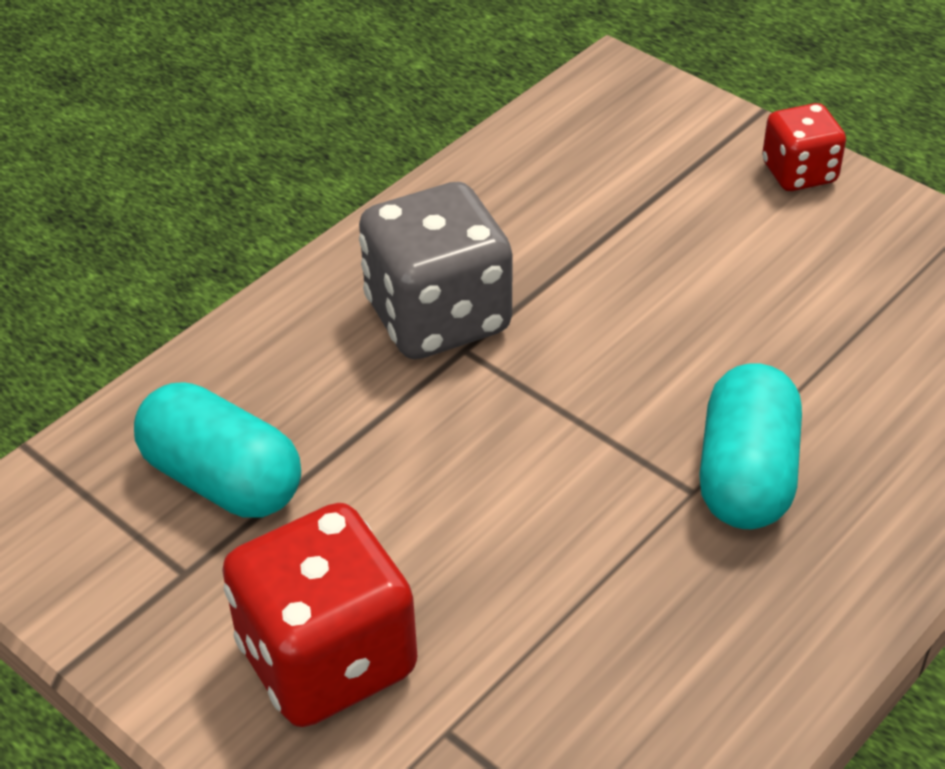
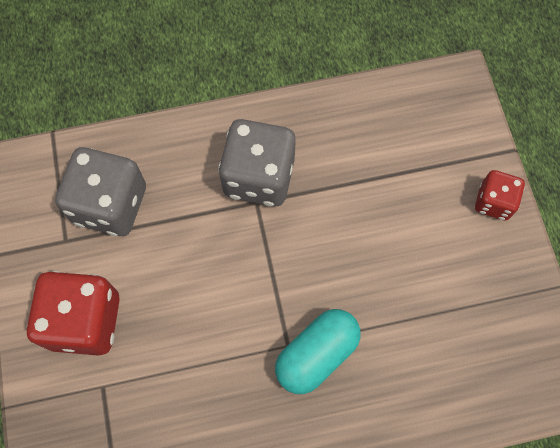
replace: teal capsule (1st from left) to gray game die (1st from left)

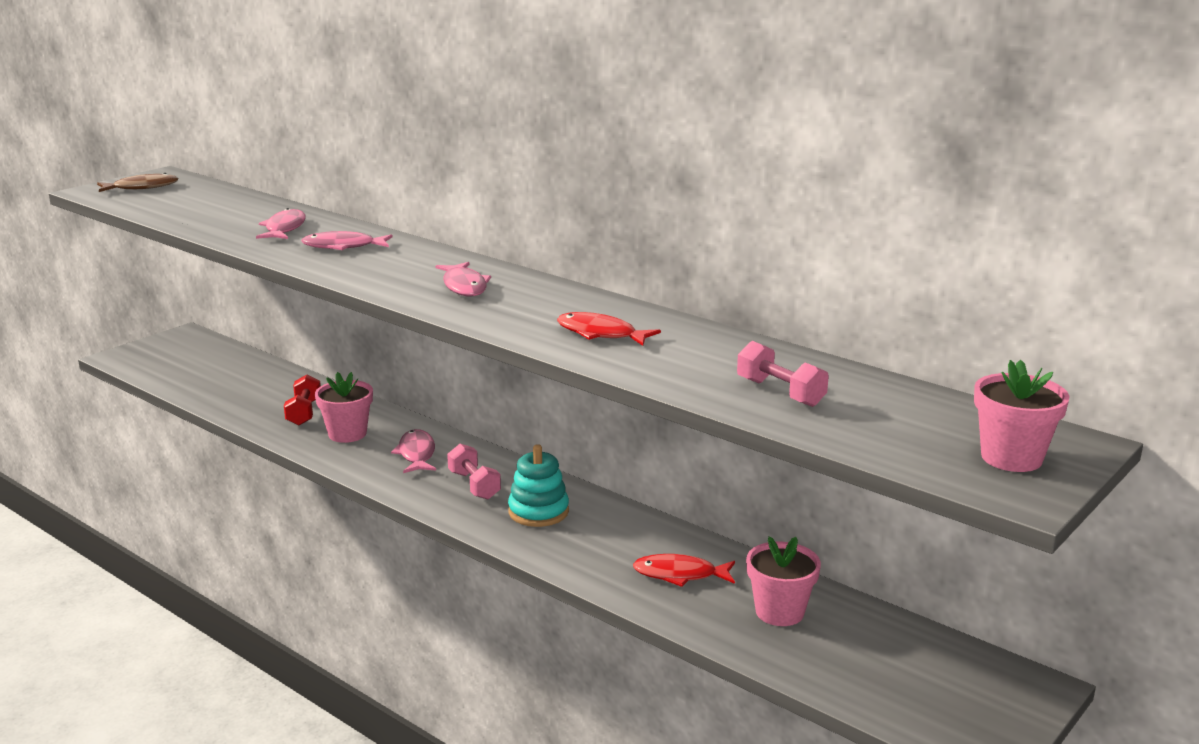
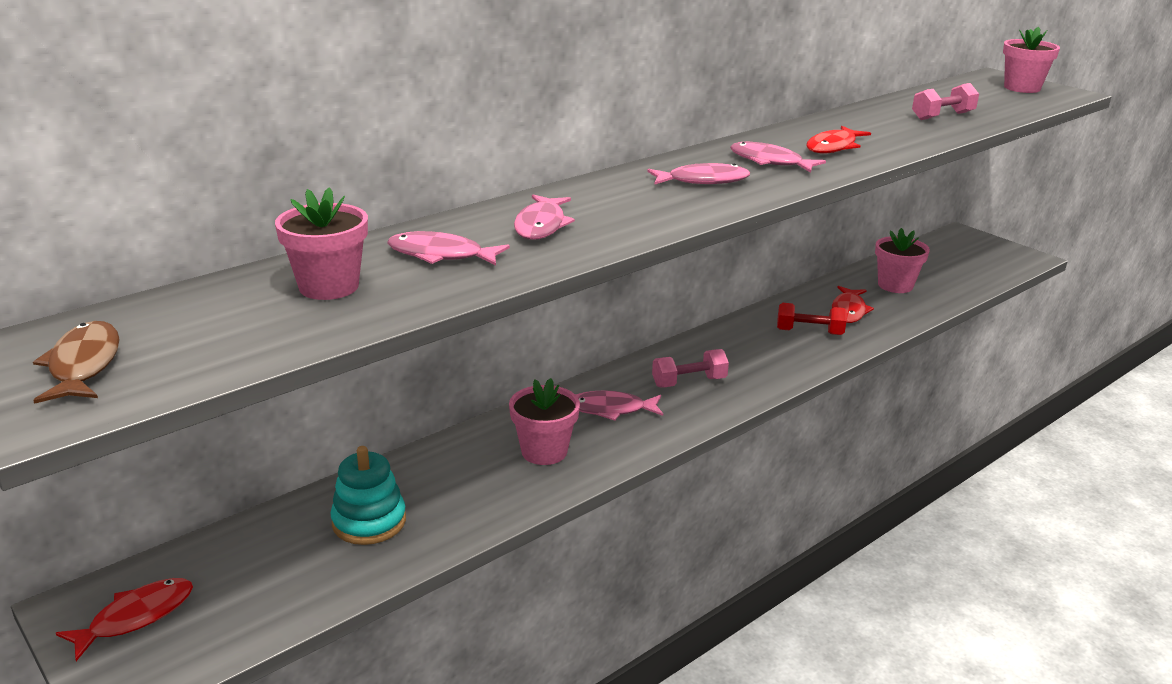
insert: scarlet fish figure (1st from left); pink plant pot (1st from left); pink fish figure (5th from left)
move: scarlet free weight; teal ring stacker

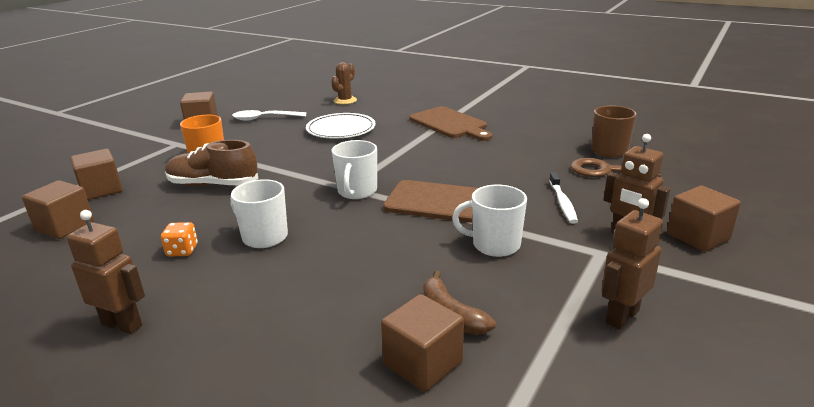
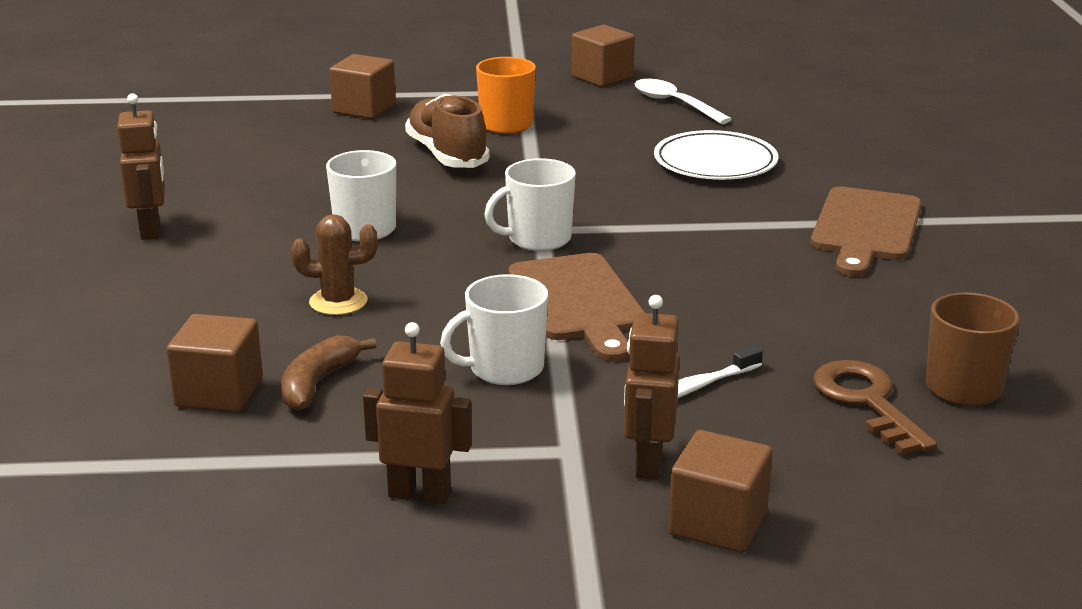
delete: brown solid cube (1st from left); bright orange game die
move: brown prickly plant
rotate: pure white mug (3rd from left in the first image) 90 degrees counterclockwise

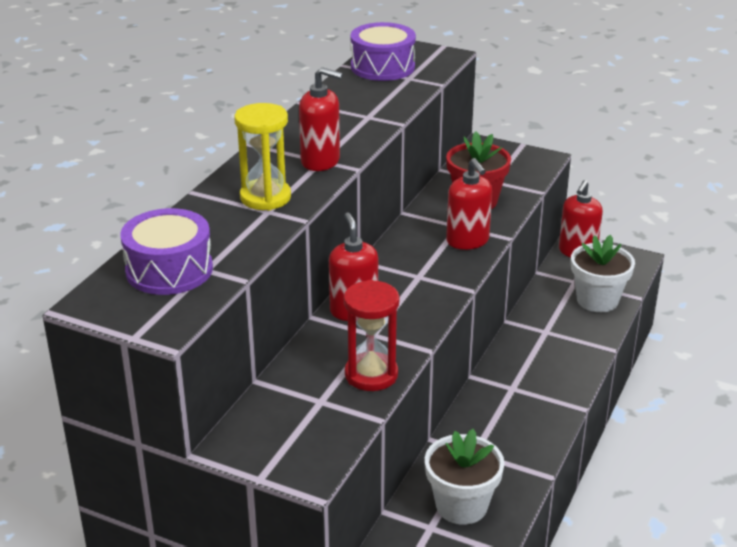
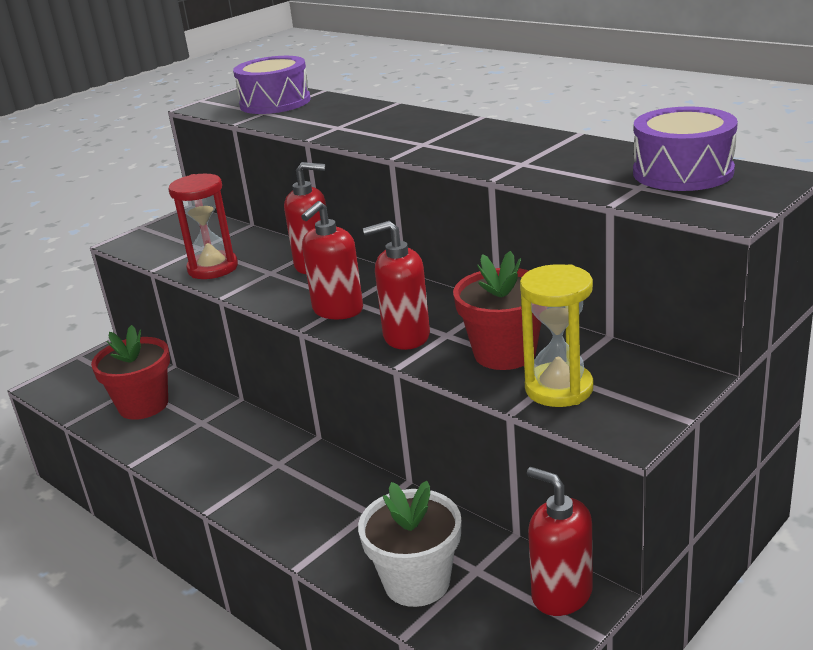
move: yellow sandglass; scarlet pump bottle (1st from left in the first image) to scarlet pump bottle (2nd from left)
recolor: pure white plant pot (1st from left) to scarlet plant pot (1st from left)

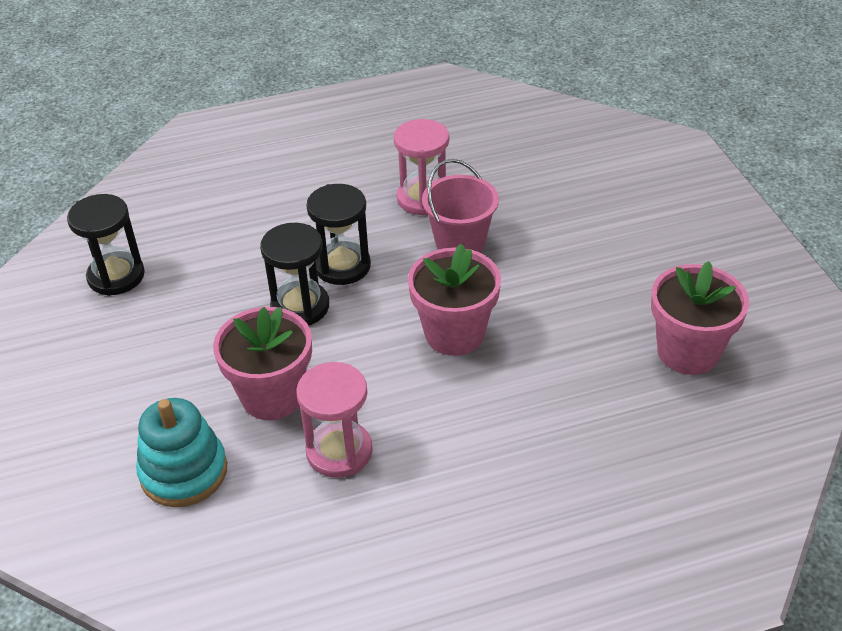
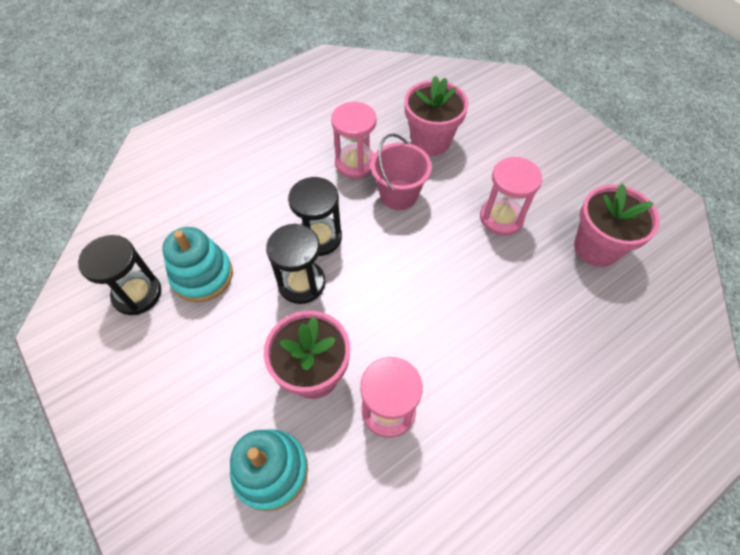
insert: teal ring stacker (1st from left); pink sandglass (3rd from left)
move: pink plant pot (2nd from left)

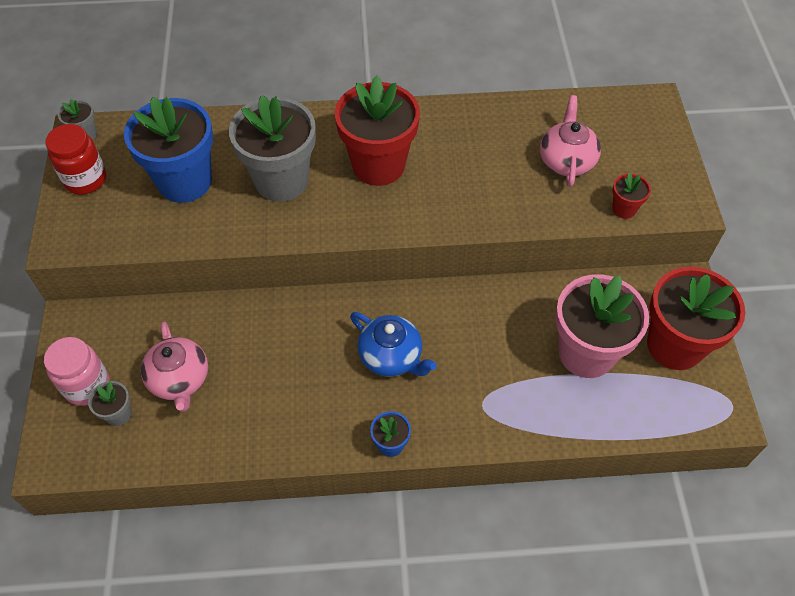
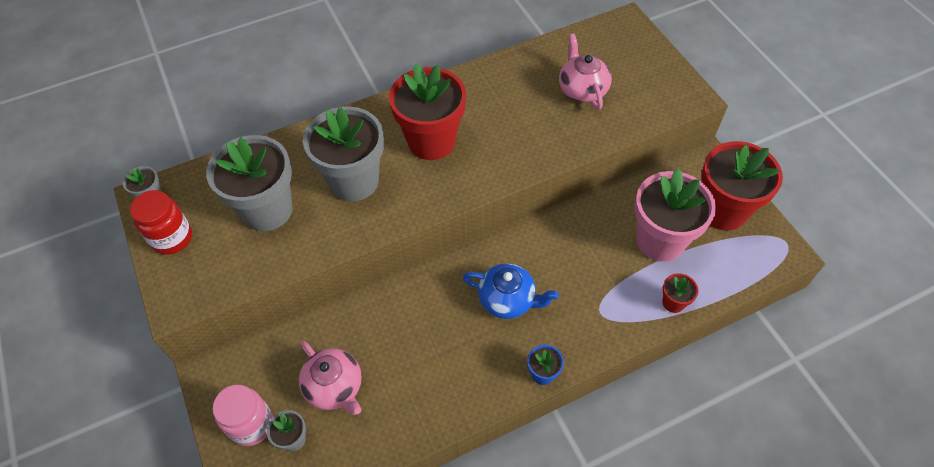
move: scarlet plant pot (2nd from left)
recolor: royal blue plant pot (1st from left) to gray plant pot (2nd from left)

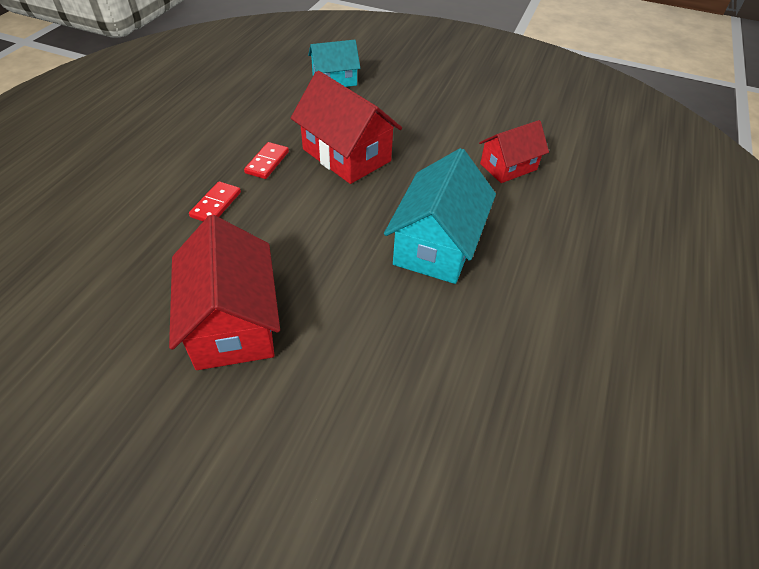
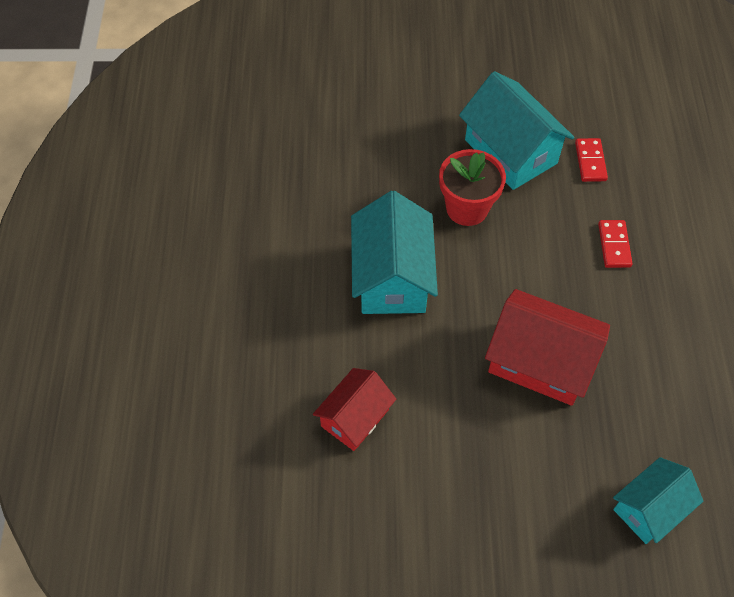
insert: scarlet plant pot
move: scarlet domino (2nd from left in the first image) to scarlet domino (1st from left)
recolor: scarlet toy house (1st from left) to teal toy house (2nd from left)

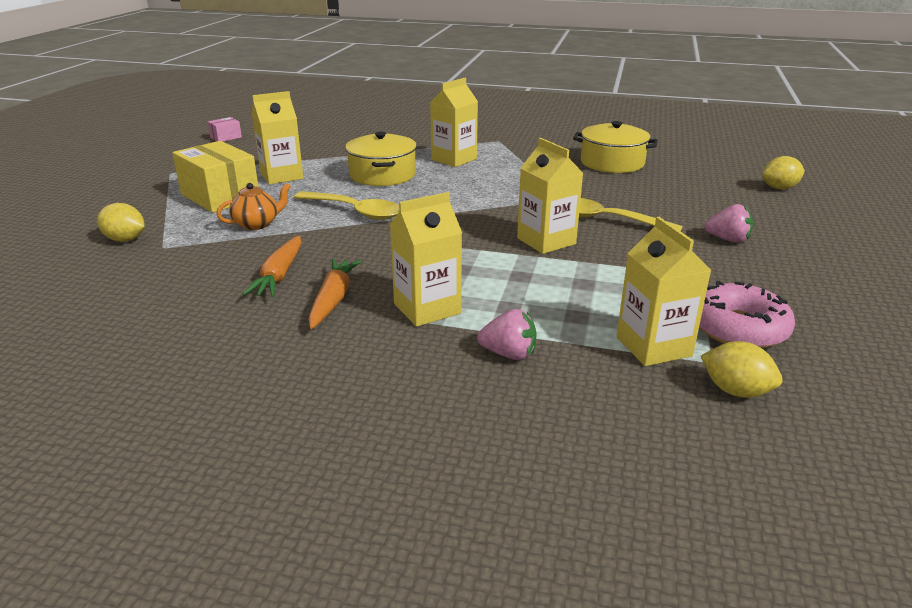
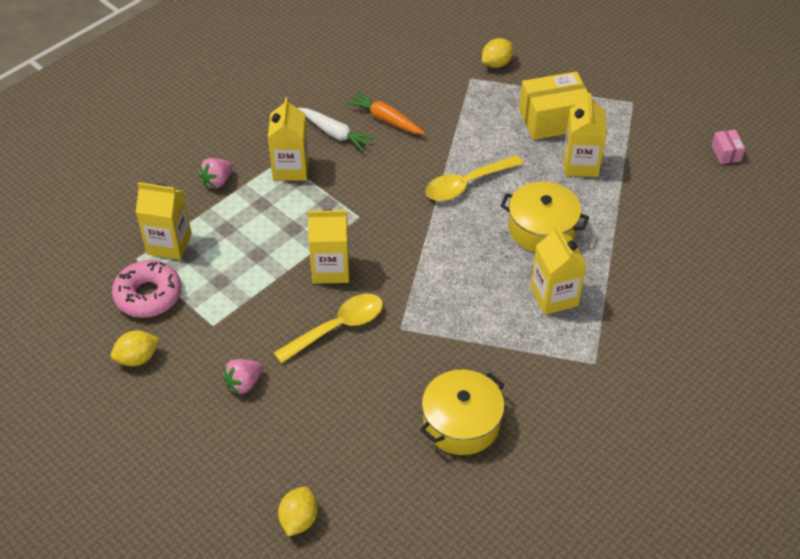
delete: bright orange china teapot
move: yellow citrus fruit (2nd from left in the first image) to yellow citrus fruit (1st from left)
recolor: bright orange toy carrot (2nd from left) to pure white toy carrot

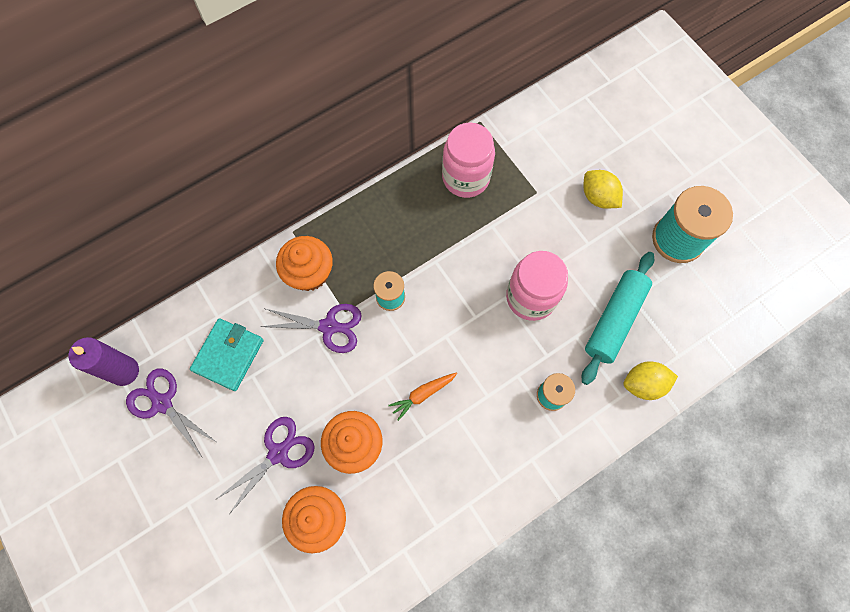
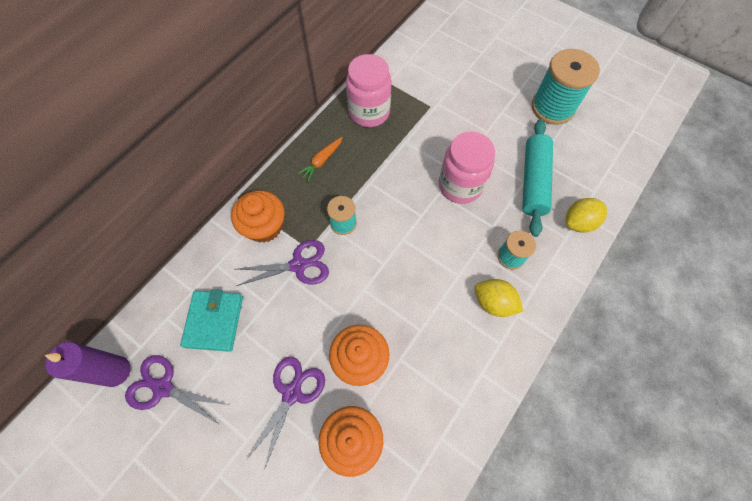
move: bright orange toy carrot; yellow citrus fruit (1st from left)

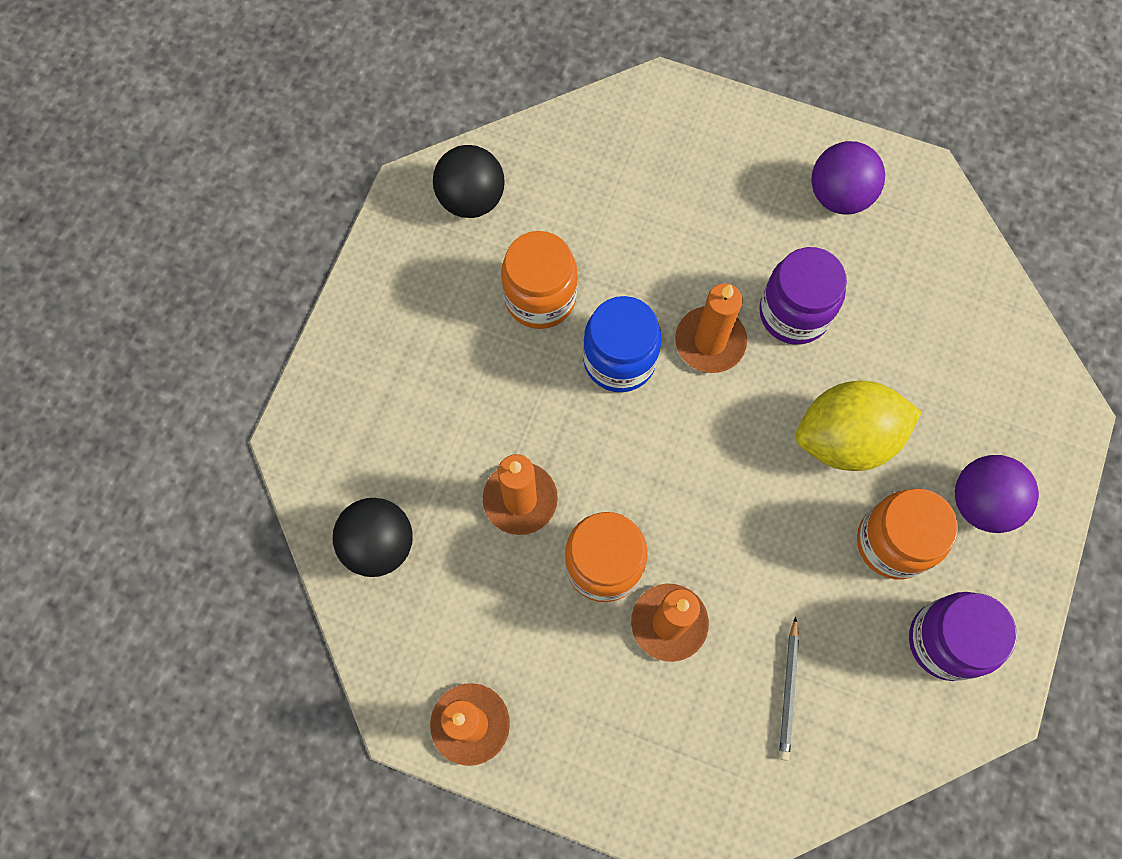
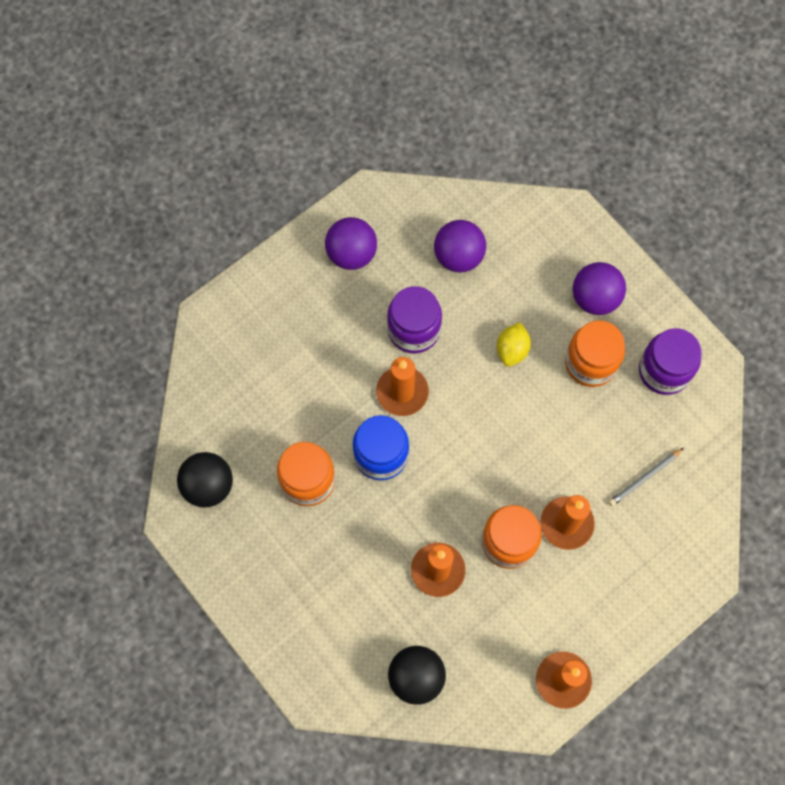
insert: royal purple sphere (2nd from left)
rotate: gray pencil 105 degrees clockwise
resize: yellow citrus fruit x0.54

